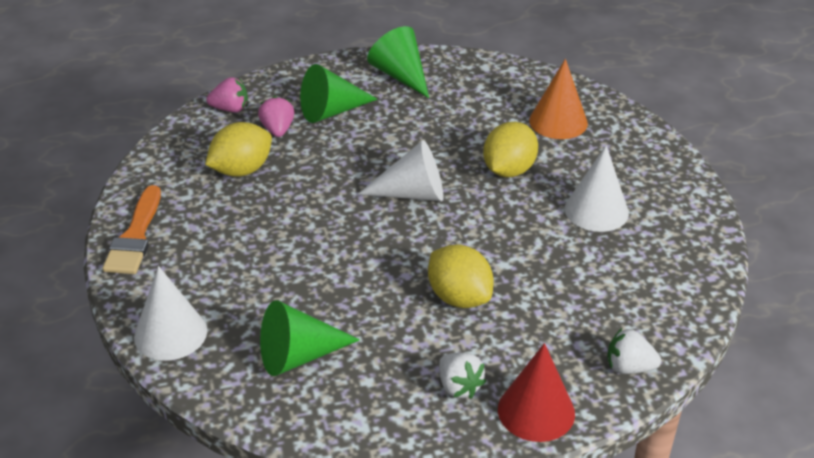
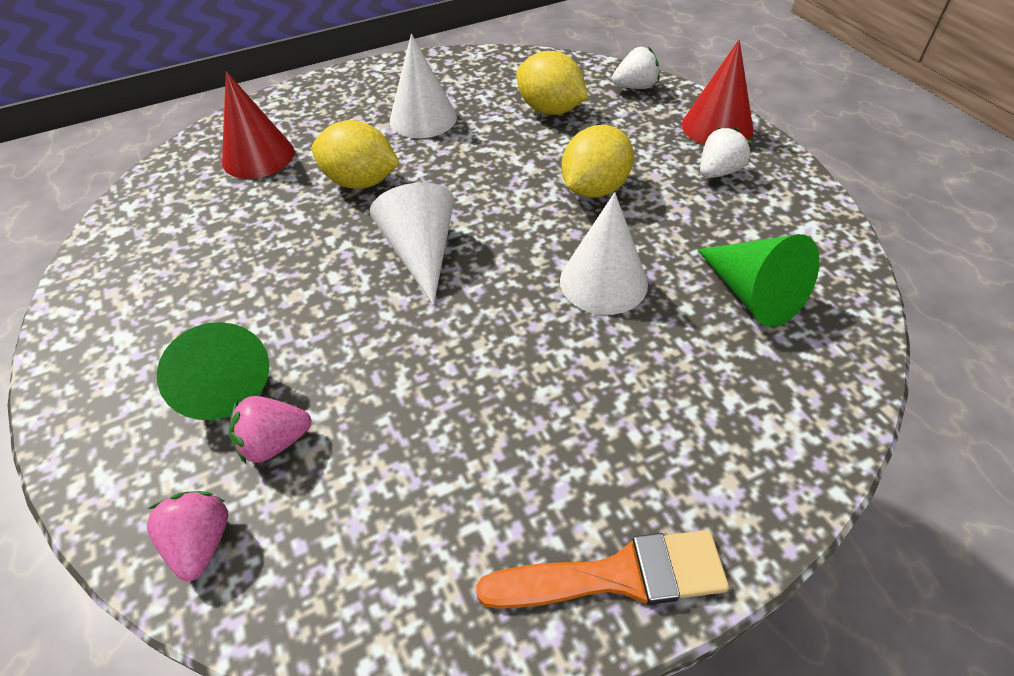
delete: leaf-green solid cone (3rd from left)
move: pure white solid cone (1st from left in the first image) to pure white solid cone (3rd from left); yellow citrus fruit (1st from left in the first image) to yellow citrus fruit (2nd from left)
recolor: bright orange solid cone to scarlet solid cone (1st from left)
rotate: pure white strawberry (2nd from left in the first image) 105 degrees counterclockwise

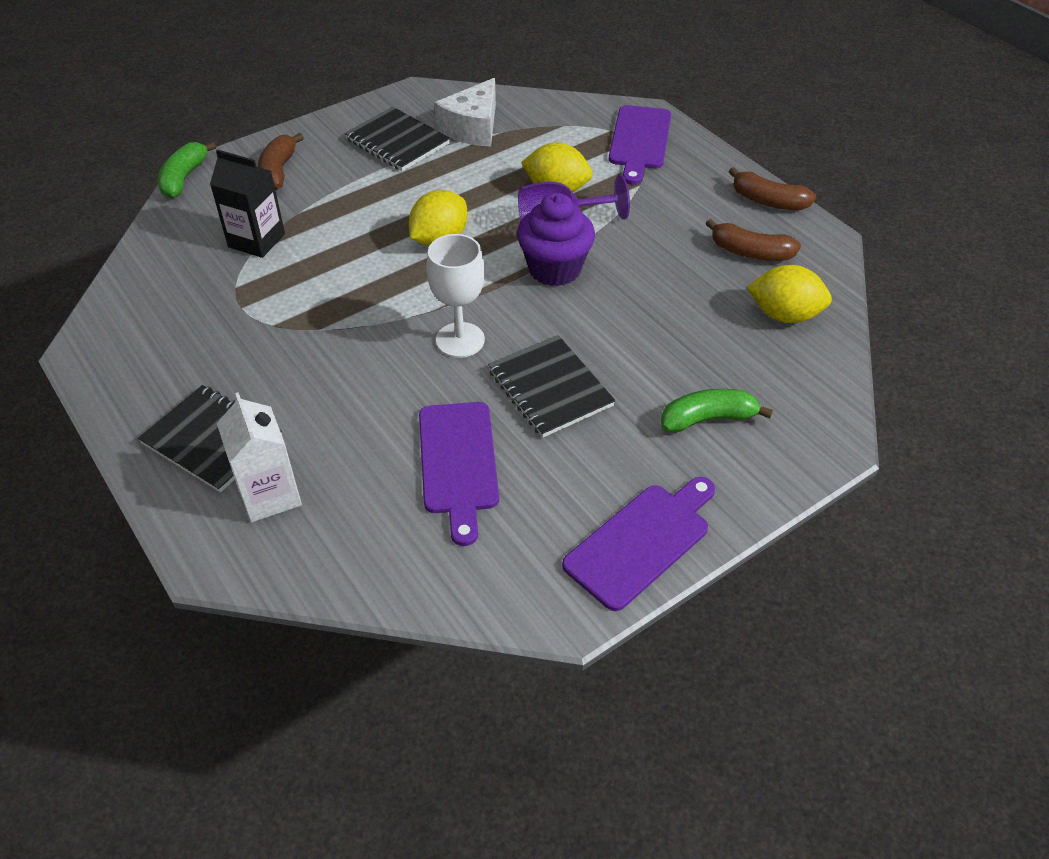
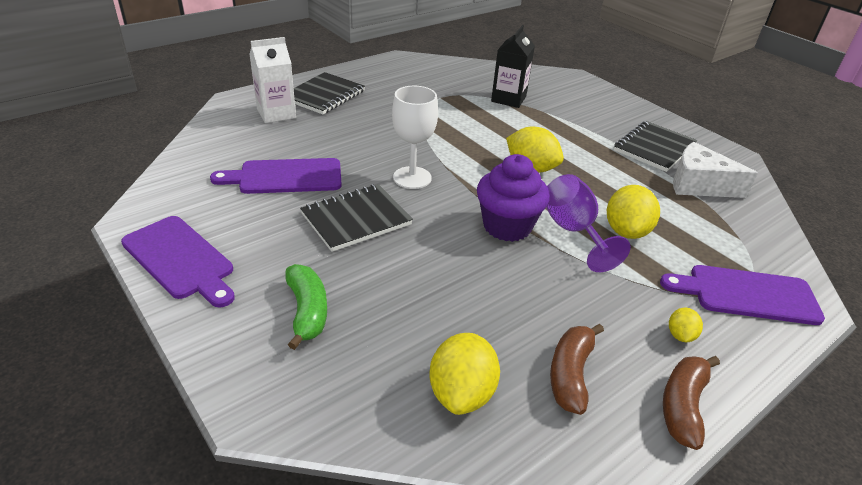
delete: leaf-green banana (1st from left); brown banana (1st from left)
insert: yellow citrus fruit (4th from left)

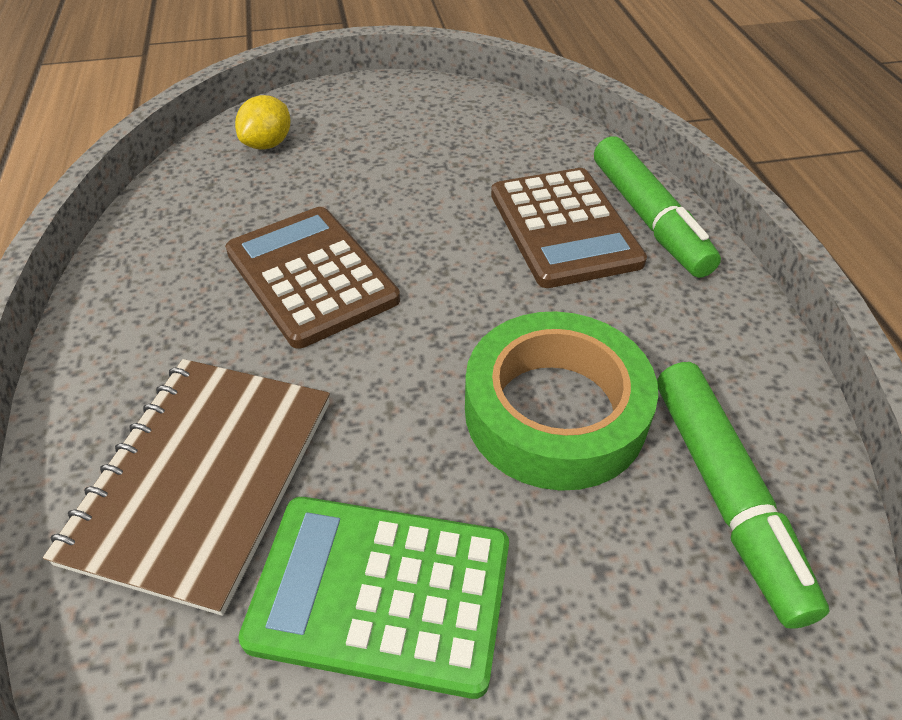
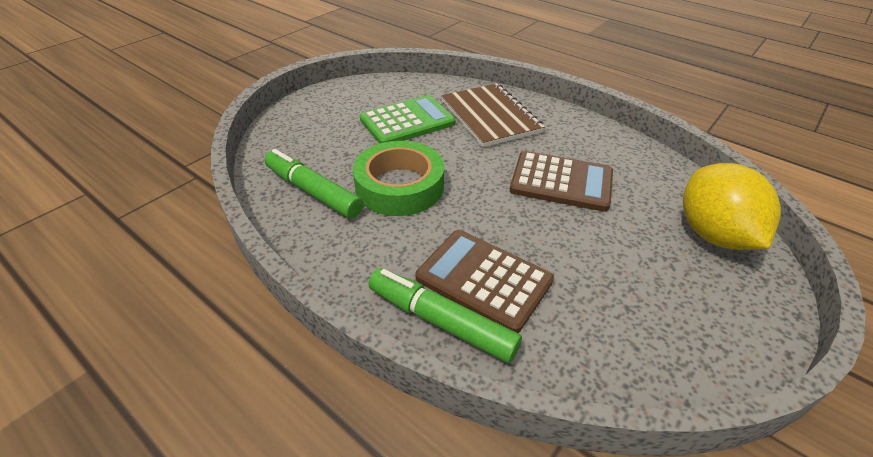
resize: yellow citrus fruit x2.00

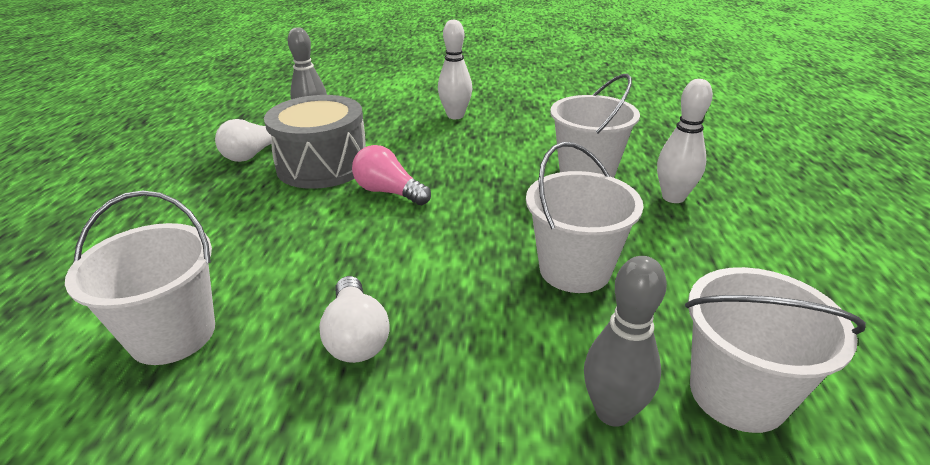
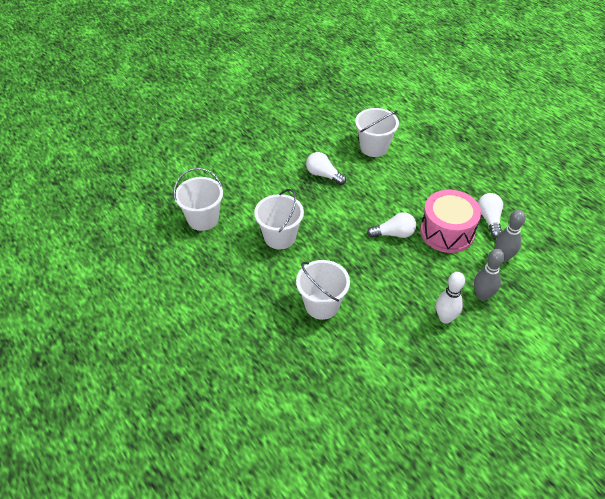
delete: pure white bowling pin (2nd from left)
move: gray bowling pin (2nd from left in the first image) to gray bowling pin (1st from left)
recolor: gray toy drum to pink toy drum; pink lightbulb to pure white lightbulb (2nd from left)

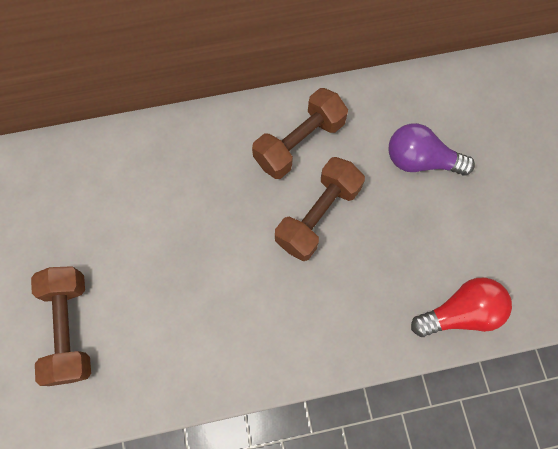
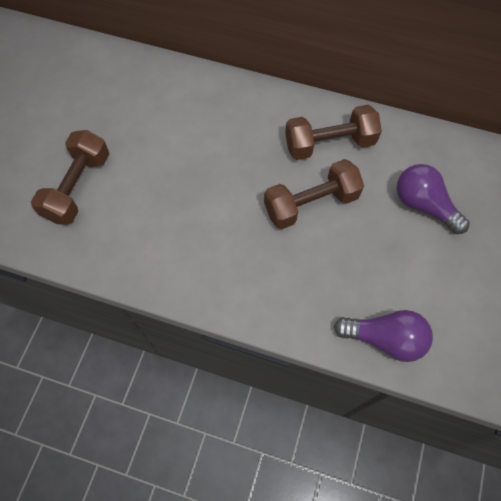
recolor: scarlet lightbulb to royal purple lightbulb (1st from left)

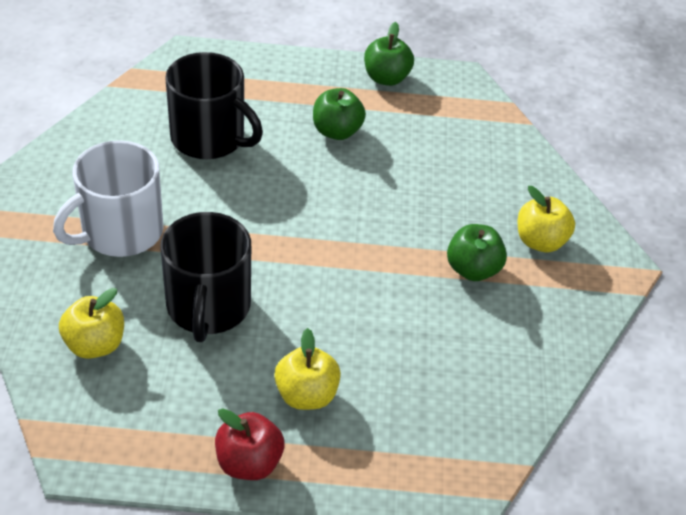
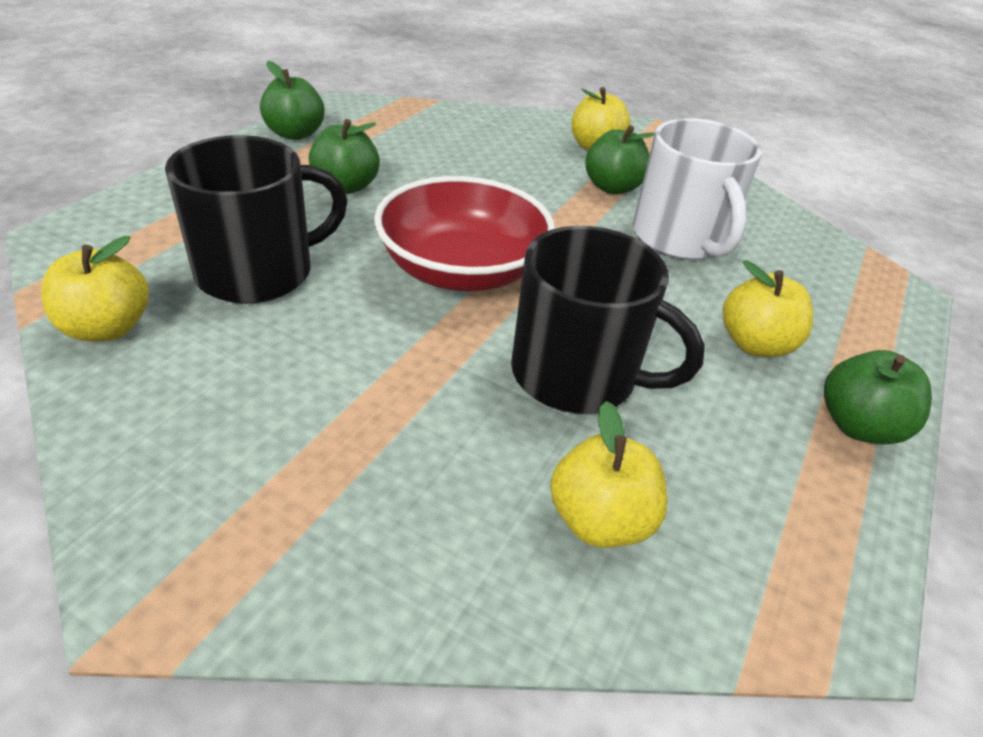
insert: yellow toy apple (1st from left); scarlet bowl
move: pure white mug
recolor: scarlet toy apple to leaf-green toy apple (4th from left)

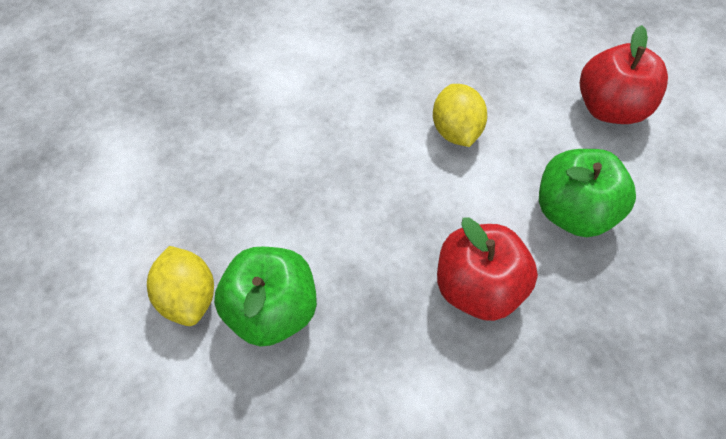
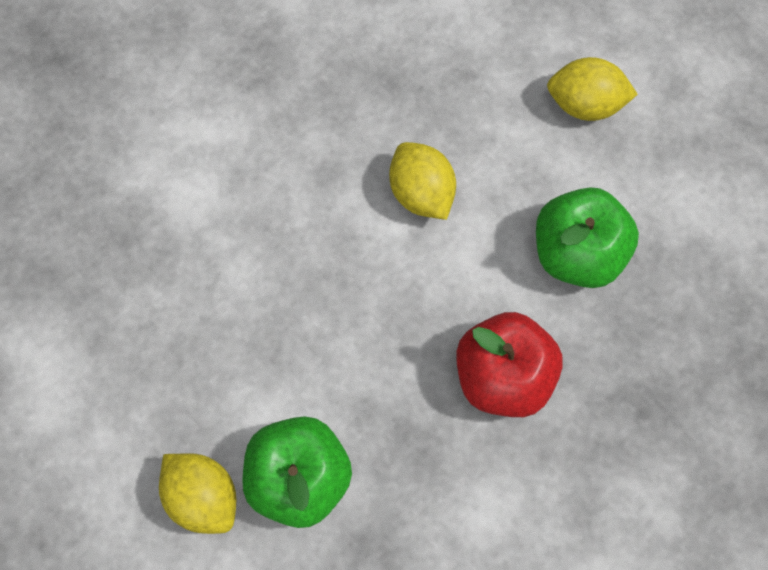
replace: scarlet toy apple (2nd from left) to yellow citrus fruit (3rd from left)

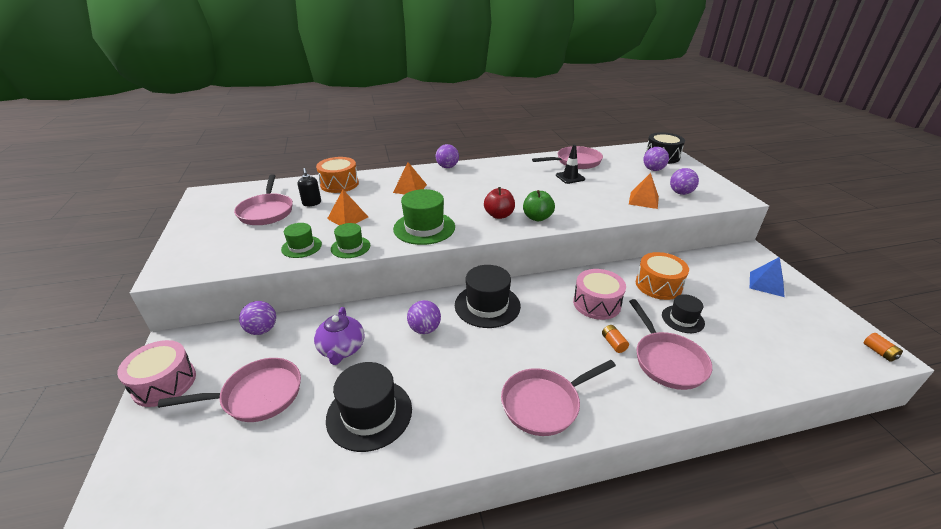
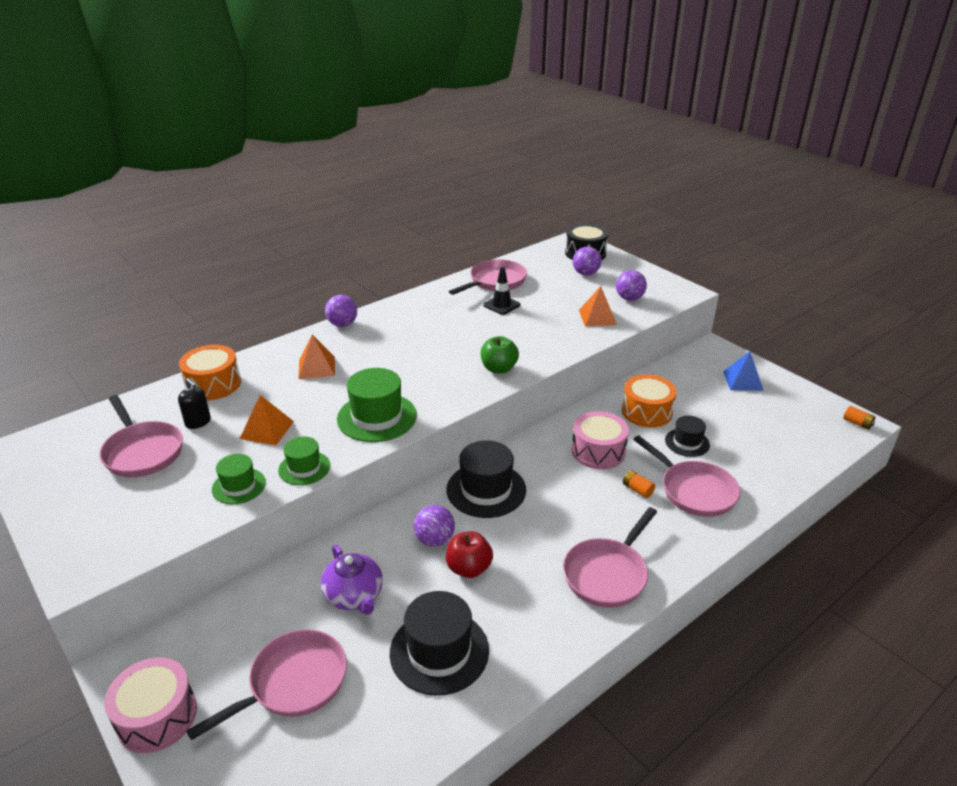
delete: royal purple sphere (1st from left)
move: scarlet toy apple

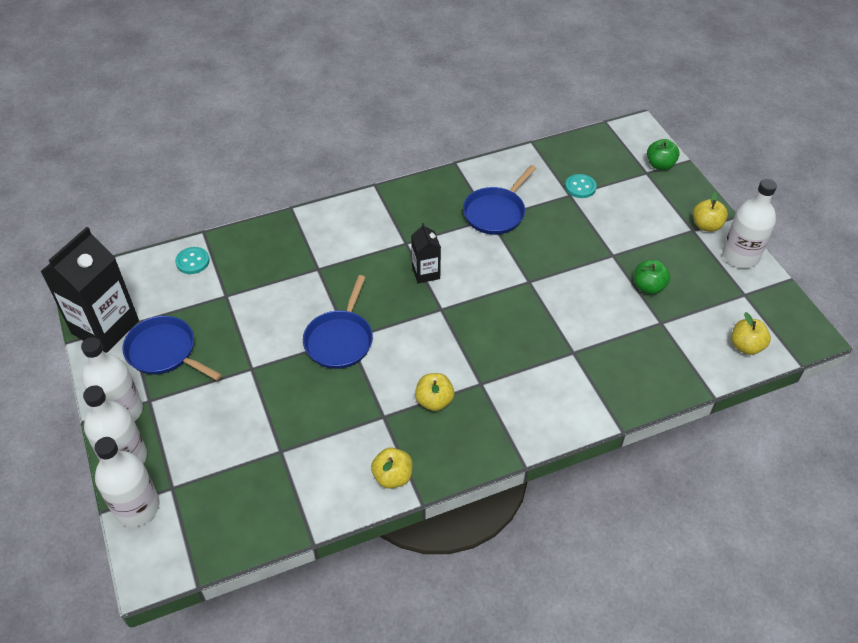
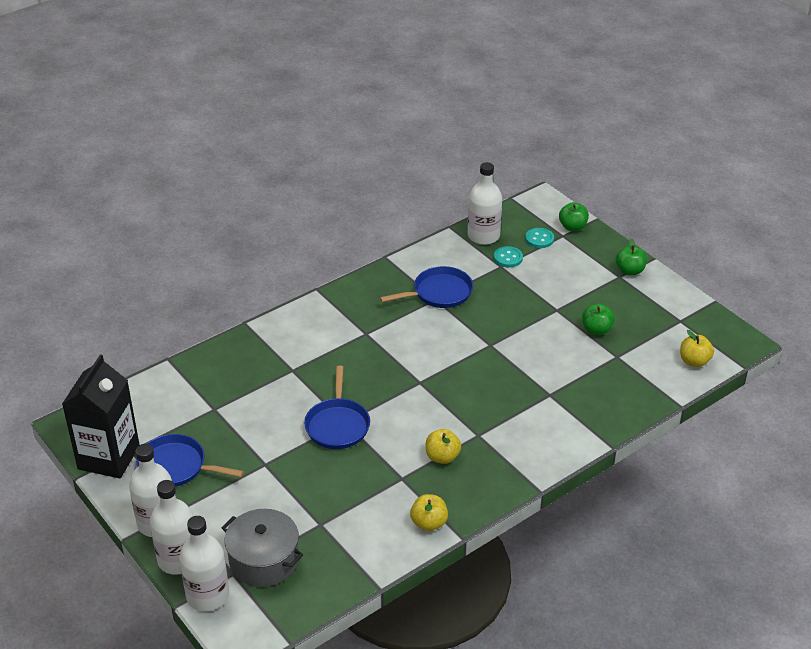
delete: jet-black juice carton (2nd from left)
insert: gray cooking pot
move: teal shirt button (1st from left in the first image) to teal shirt button (2nd from left); pure white flask (4th from left)
recolor: yellow toy apple (3rd from left) to leaf-green toy apple (3rd from left)
rotate: royal blue frying pan (3rd from left) 135 degrees counterclockwise

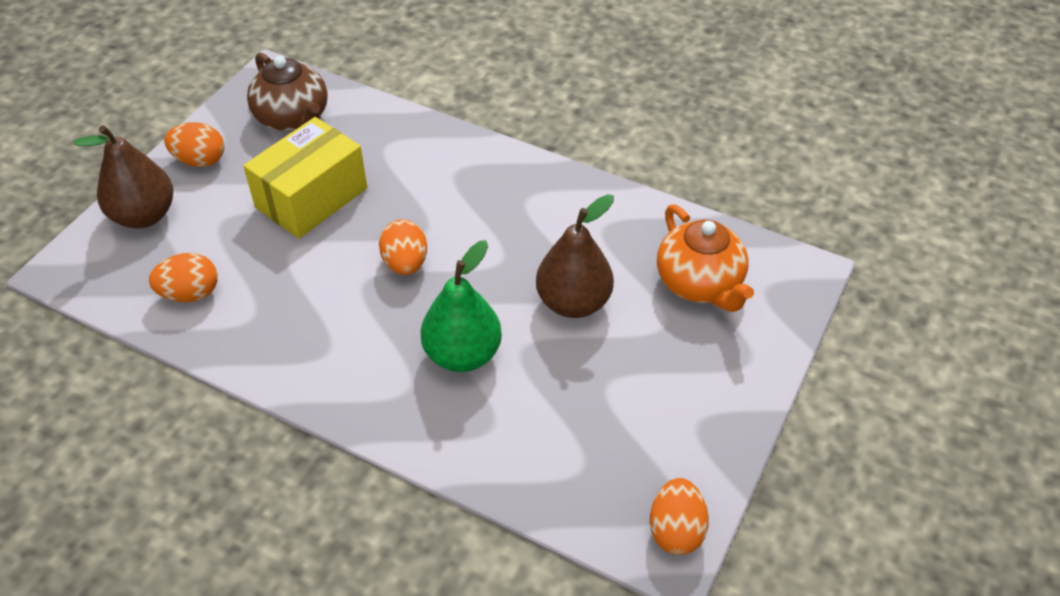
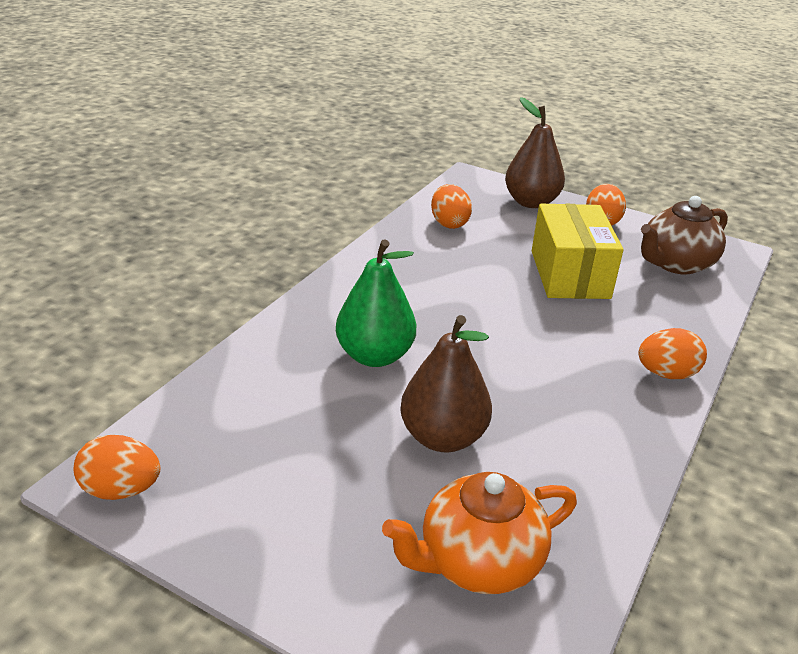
move: bright orange toy egg (3rd from left in the first image) to bright orange toy egg (4th from left)
rotate: yellow package 45 degrees clockwise

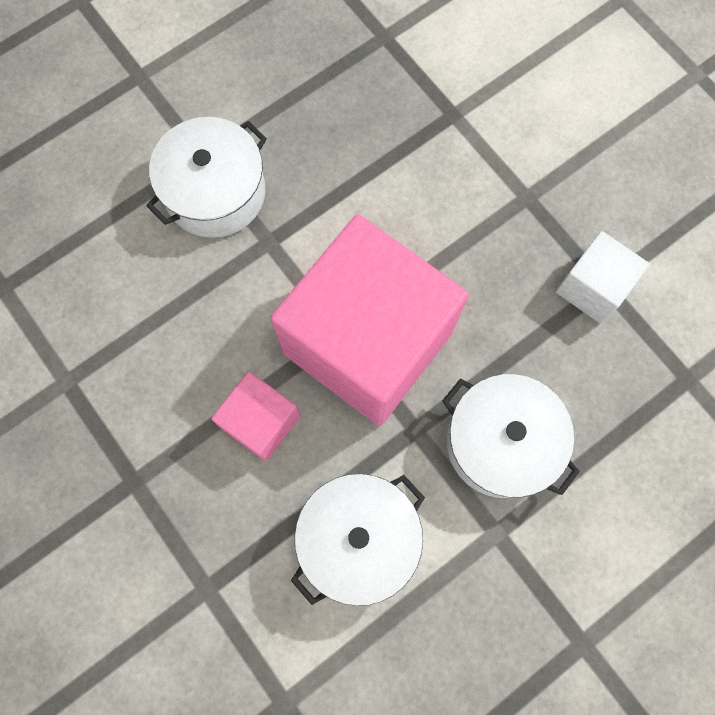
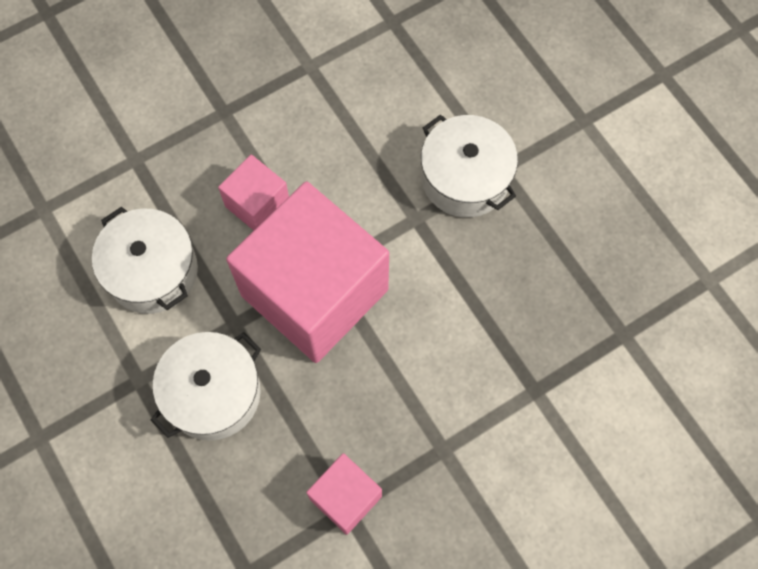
recolor: pure white solid cube to pink solid cube (3rd from left)

